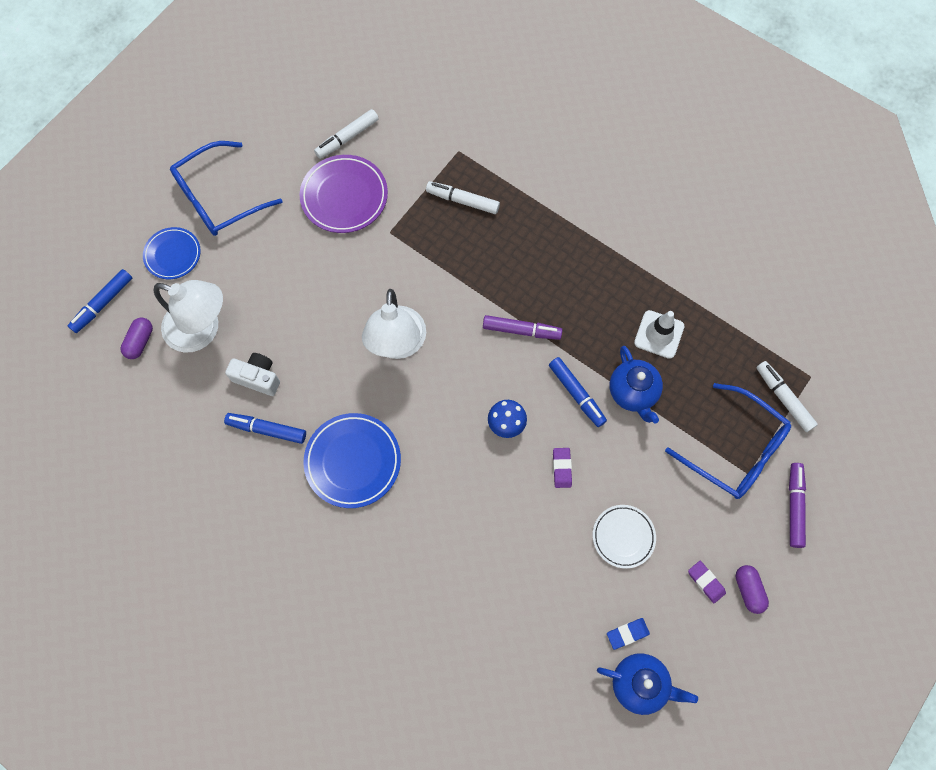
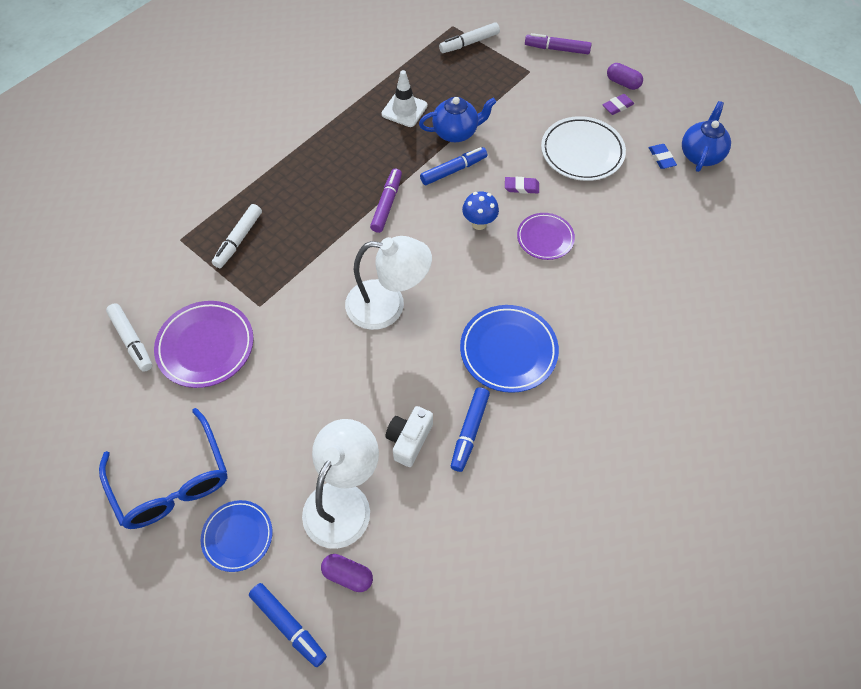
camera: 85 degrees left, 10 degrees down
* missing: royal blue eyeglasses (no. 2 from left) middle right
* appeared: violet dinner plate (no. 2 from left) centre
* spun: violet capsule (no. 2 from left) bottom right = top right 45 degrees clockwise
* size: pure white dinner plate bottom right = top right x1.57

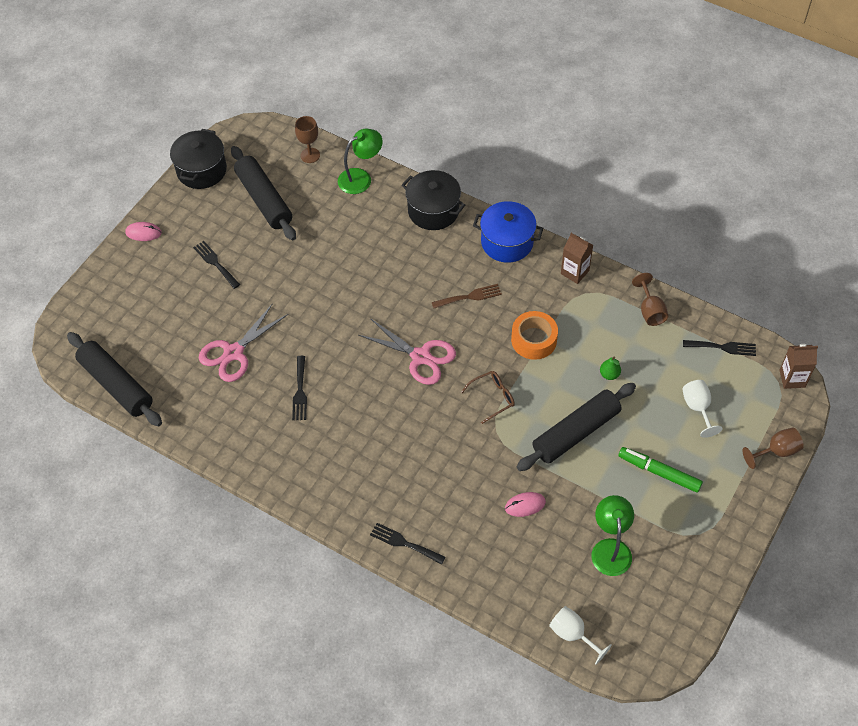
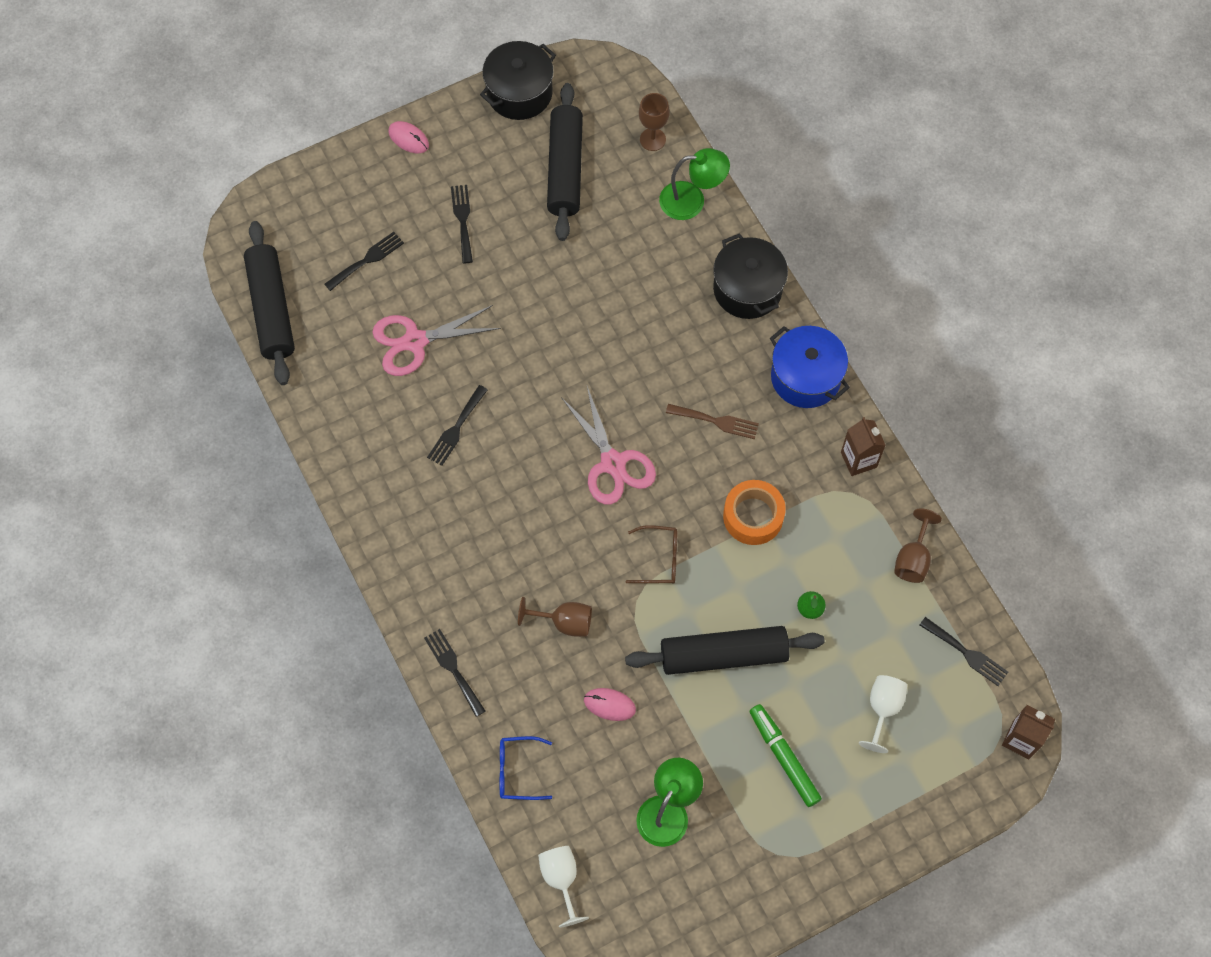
camera: 30 degrees right, 10 degrees up
* appeared: black table fork (no. 1 from left) top left
* appeared: royal blue eyeglasses bottom centre
* relocated: russet goblet (no. 3 from left in the first image) middle right to russet goblet (no. 1 from left) centre

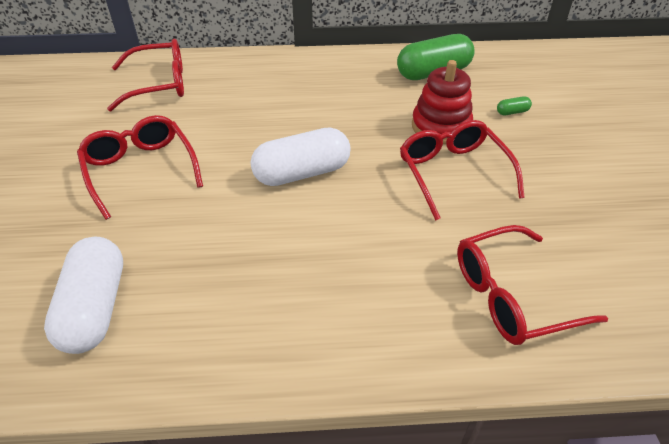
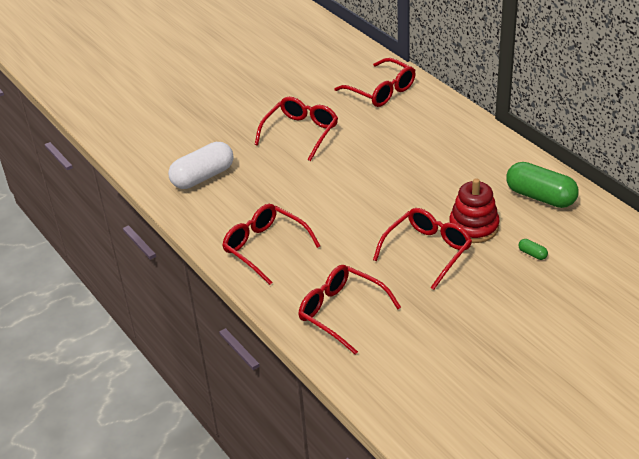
camera: 60 degrees right, 5 degrees down
* missing: pure white capsule (no. 2 from left) centre
* appeared: crimson eyeglasses (no. 1 from left) centre

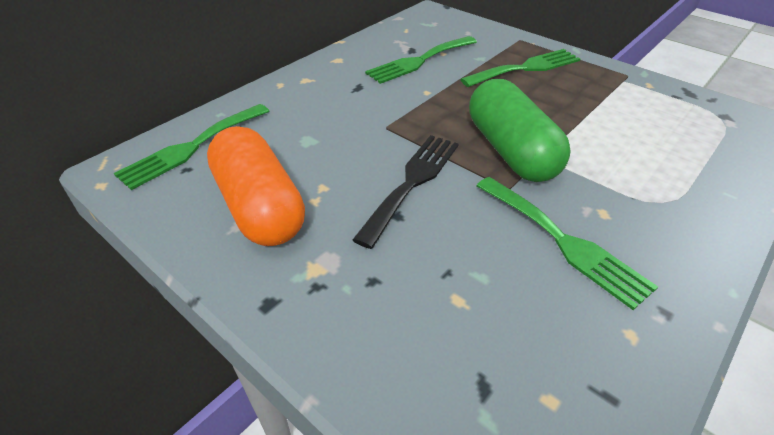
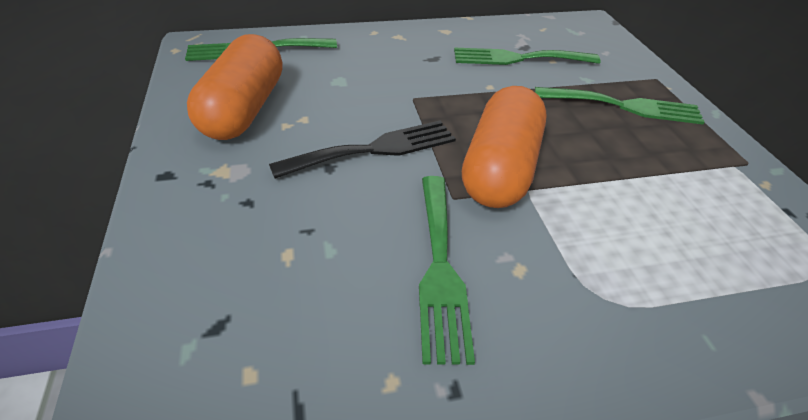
camera: 35 degrees right, 0 degrees up
* colour: emerald capsule top right to orange-coloured capsule (no. 2 from left) centre

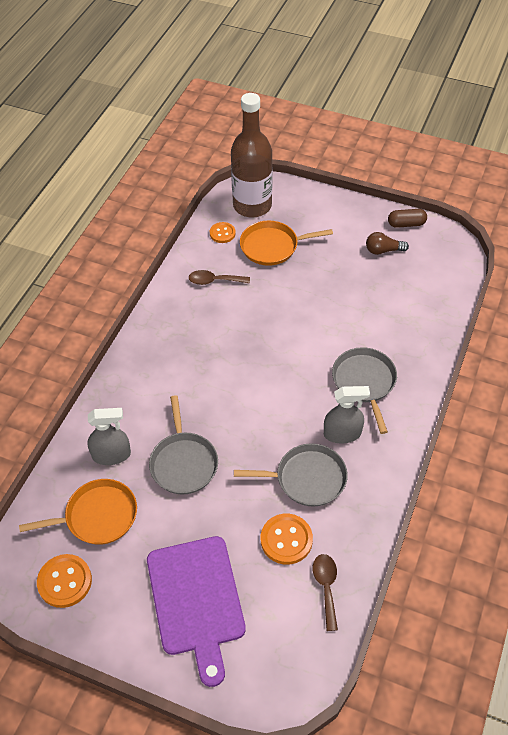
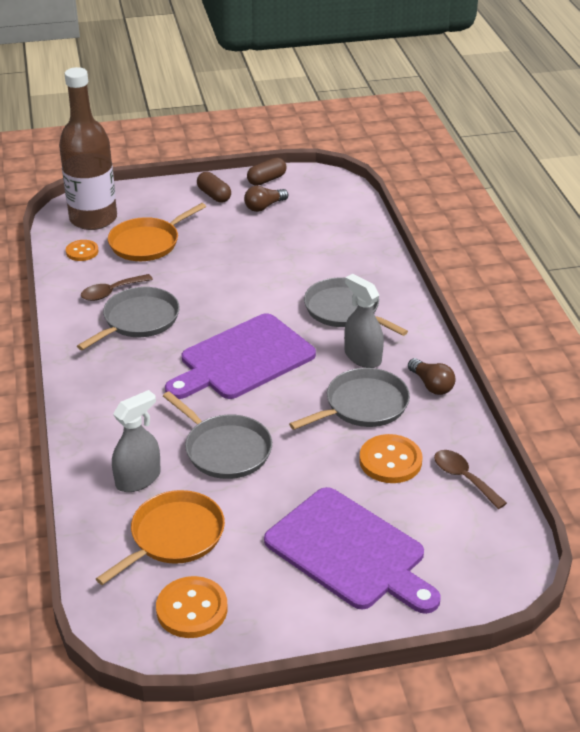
camera: 35 degrees left, 15 degrees down
* appeared: ash-grey pan (no. 1 from left) middle left
* appeared: violet chopping board (no. 1 from left) centre
* appeared: russet capsule (no. 1 from left) top centre
* appeared: russet lightbulb (no. 2 from left) middle right
* spun: ash-grey spray bottle (no. 2 from left) middle right = centre 90 degrees counterclockwise

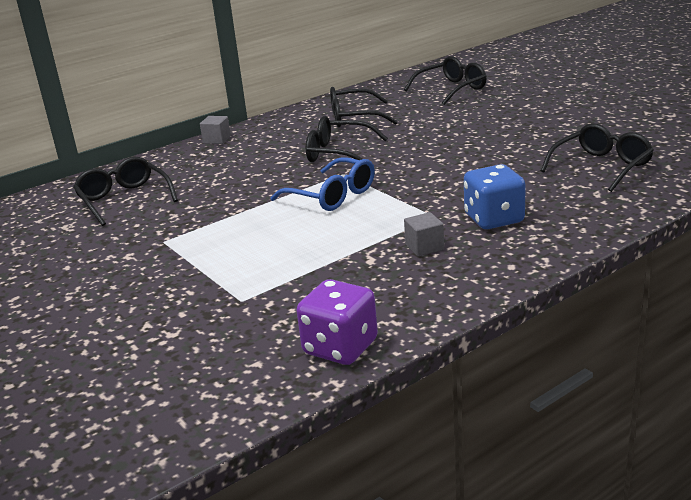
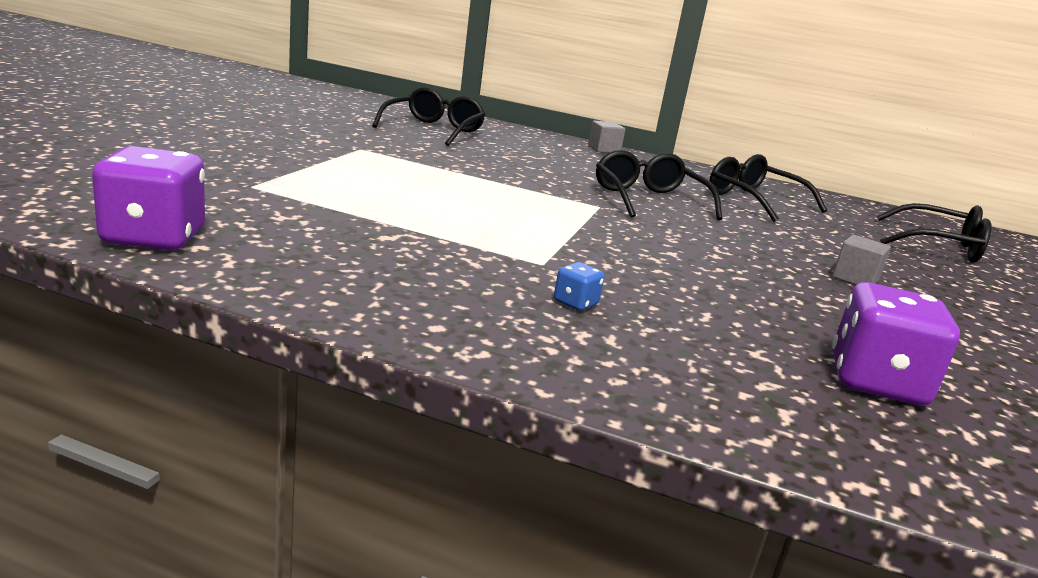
camera: 50 degrees right, 5 degrees down
* missing: royal blue eyeglasses centre
* relocated: ash-grey cube (no. 2 from left) centre to middle right
* exchanged: black eyeglasses (no. 5 from left) top right to violet die (no. 2 from left) middle right
* size: royal blue die middle right = centre x0.45

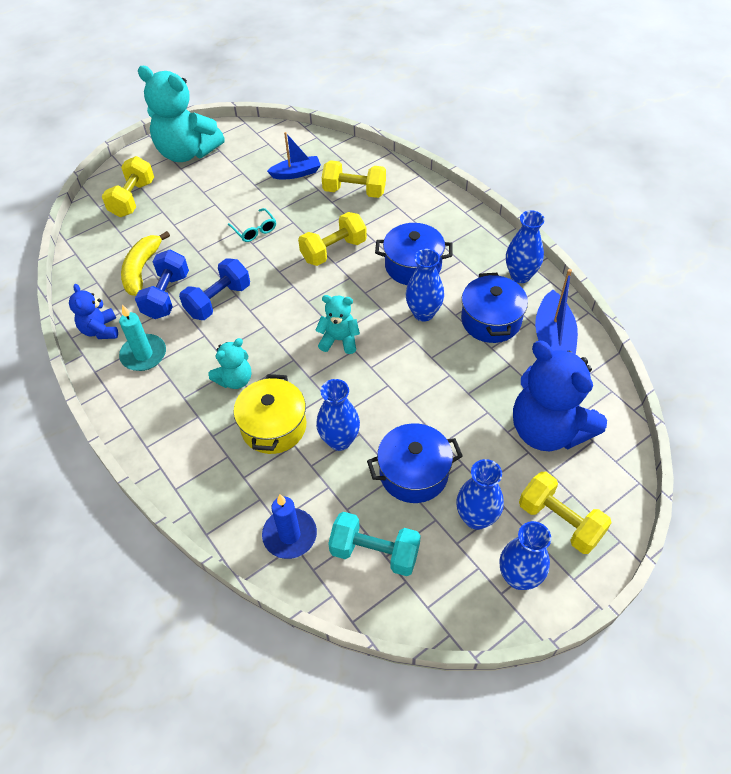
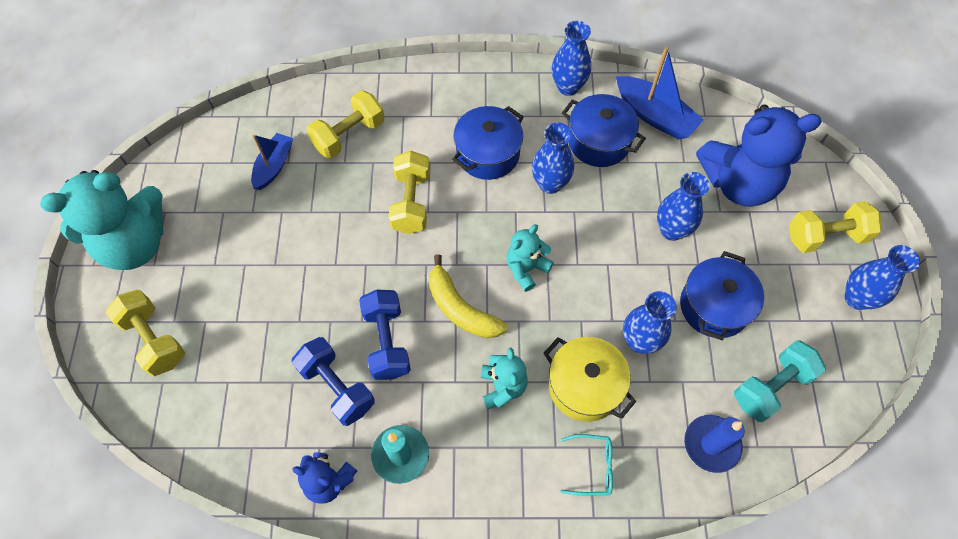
camera: 55 degrees left, 10 degrees up
* relocated: bright yellow banana middle left to centre
* relocated: aqua eyeglasses top centre to bottom centre
* relocated: royal blue flower vase (no. 3 from left in the first image) centre to royal blue flower vase (no. 4 from left) middle right

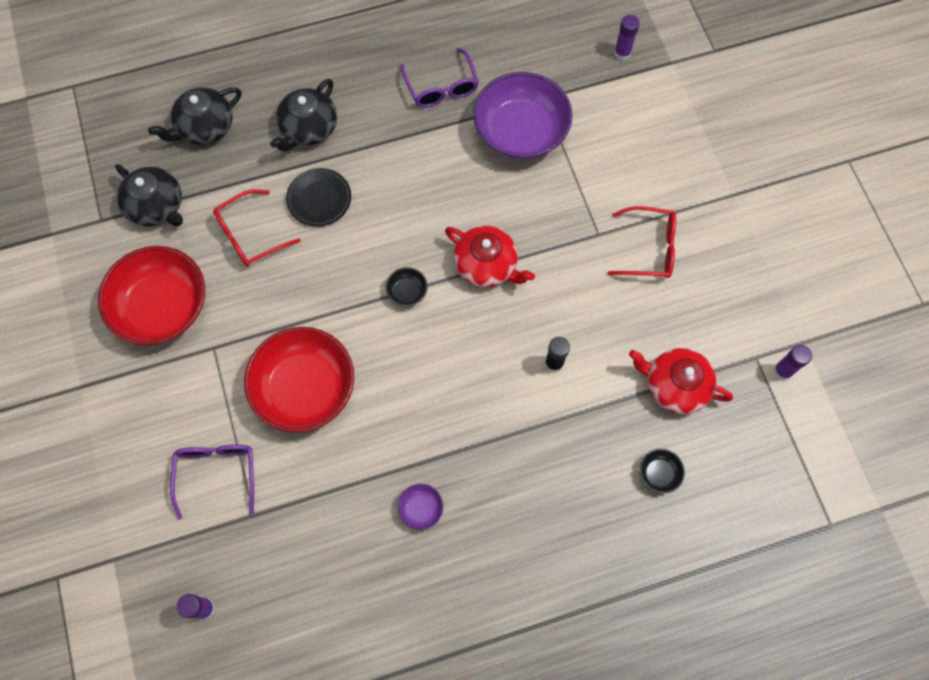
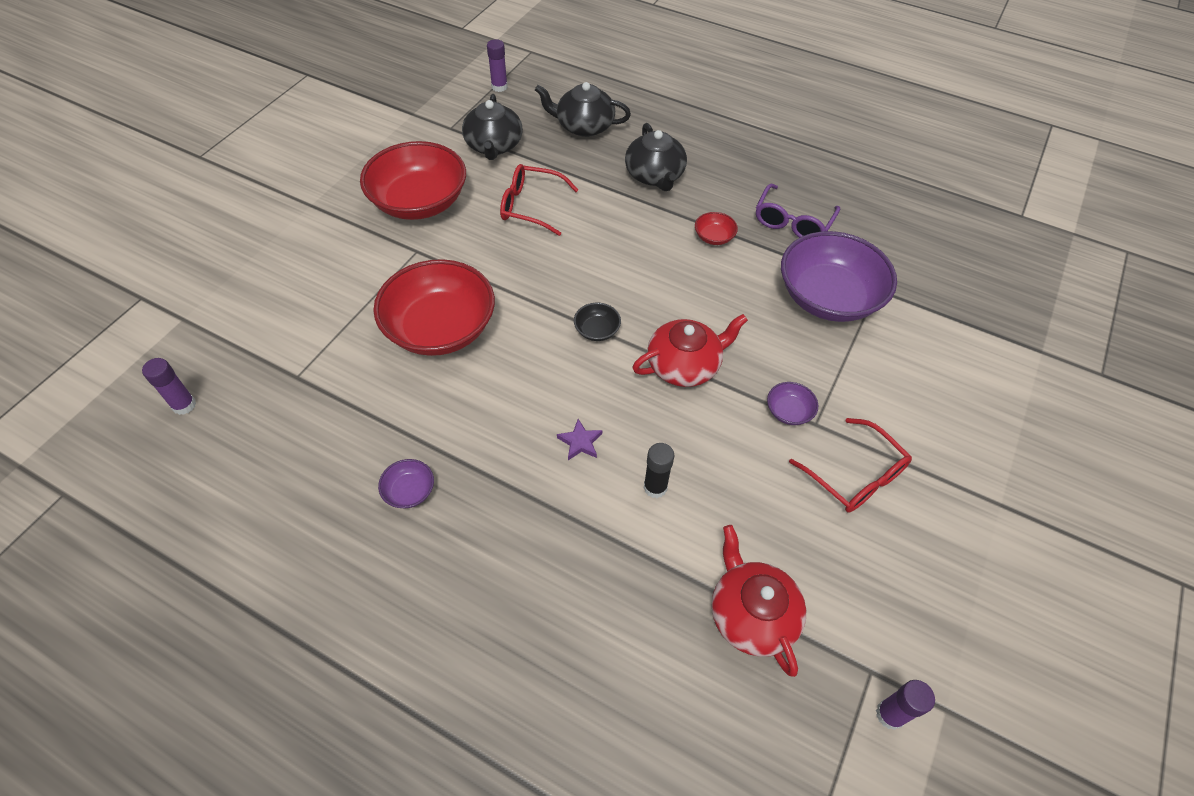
camera: 45 degrees right, 15 degrees down
* missing: violet eyeglasses (no. 1 from left) bottom left
* missing: black dinner plate top centre
* missing: black serving bowl (no. 2 from left) bottom right
* appeared: violet star shape centre
* appeared: crimson serving bowl (no. 3 from left) top centre
* appeared: violet serving bowl (no. 2 from left) centre
* relocated: violet glue stick (no. 2 from left) top right to top centre
* spun: black teapot (no. 3 from left) top left = top centre 90 degrees counterclockwise
* spun: crimson teapot (no. 1 from left) centre = centre 105 degrees counterclockwise

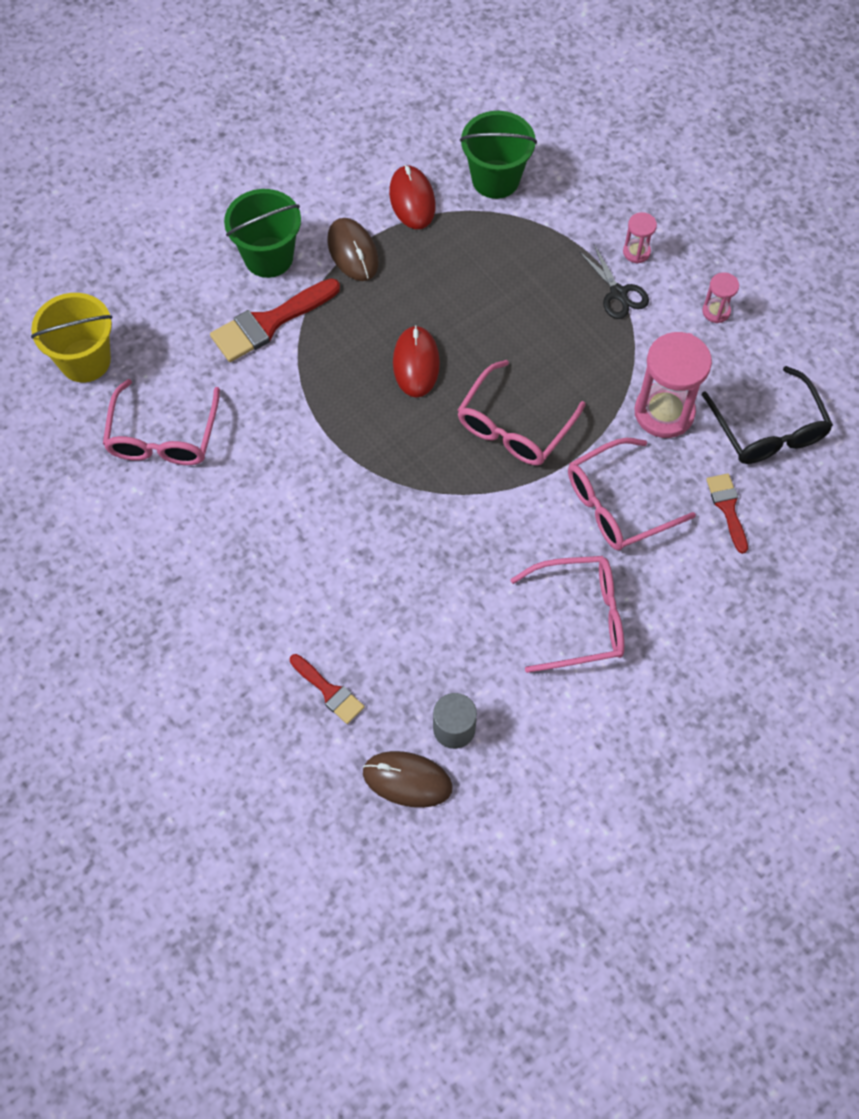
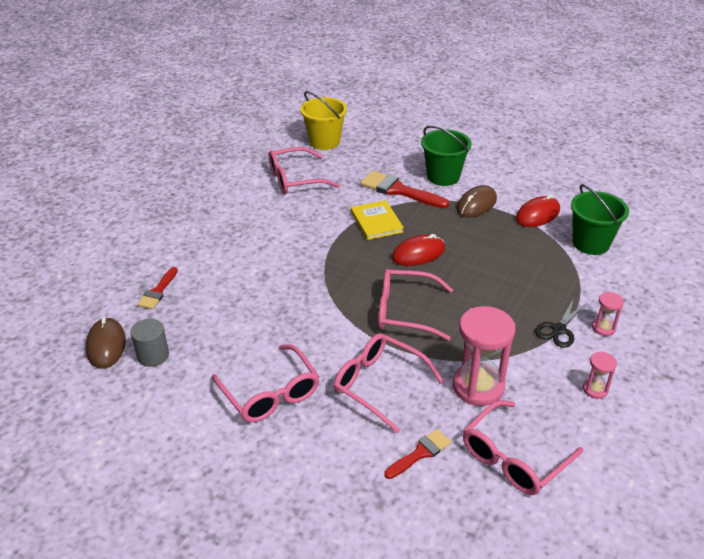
camera: 65 degrees right, 25 degrees down
* appeared: bright yellow hardback centre
* colour: black eyeglasses middle right to pink eyeglasses (no. 5 from left) bottom right

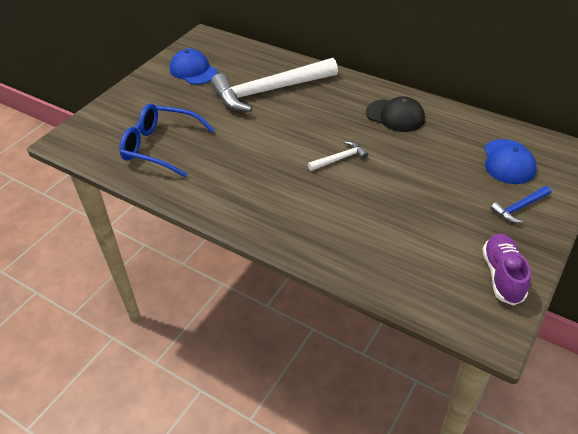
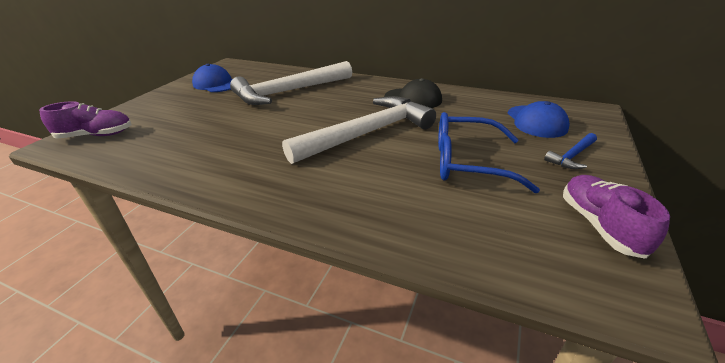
camera: 10 degrees left, 10 degrees down
* appeared: violet shoe (no. 1 from left) top left
* relocated: royal blue eyeglasses top left to middle right
* size: pure white claw hammer (no. 2 from left) centre = centre x2.37

